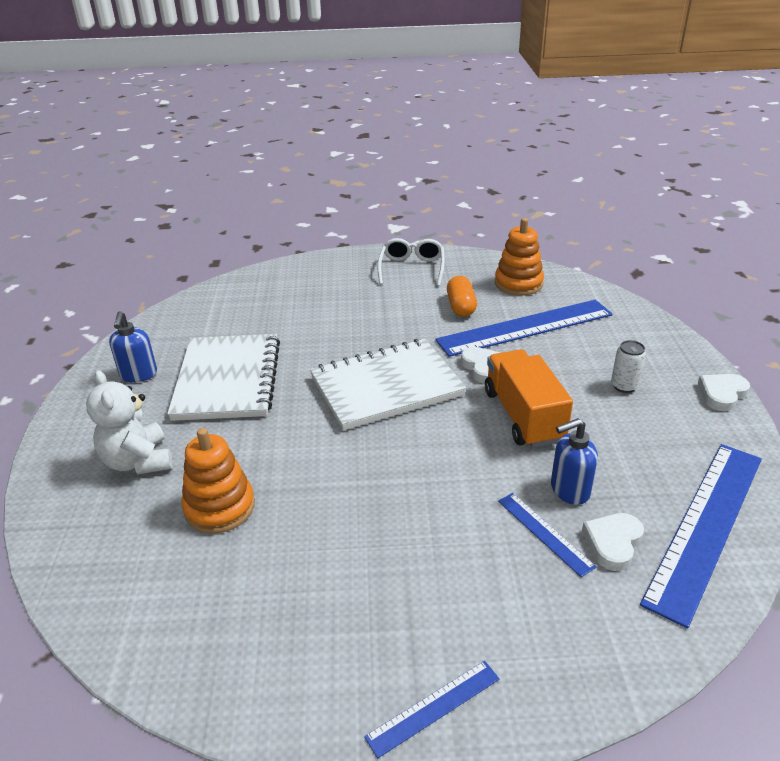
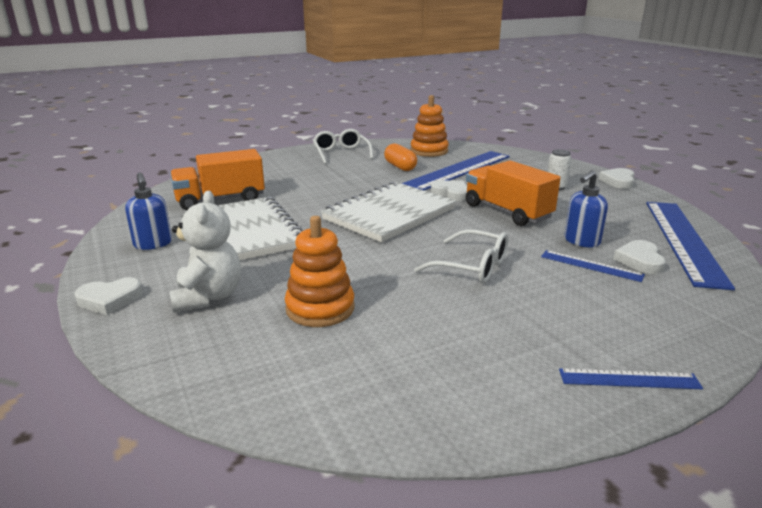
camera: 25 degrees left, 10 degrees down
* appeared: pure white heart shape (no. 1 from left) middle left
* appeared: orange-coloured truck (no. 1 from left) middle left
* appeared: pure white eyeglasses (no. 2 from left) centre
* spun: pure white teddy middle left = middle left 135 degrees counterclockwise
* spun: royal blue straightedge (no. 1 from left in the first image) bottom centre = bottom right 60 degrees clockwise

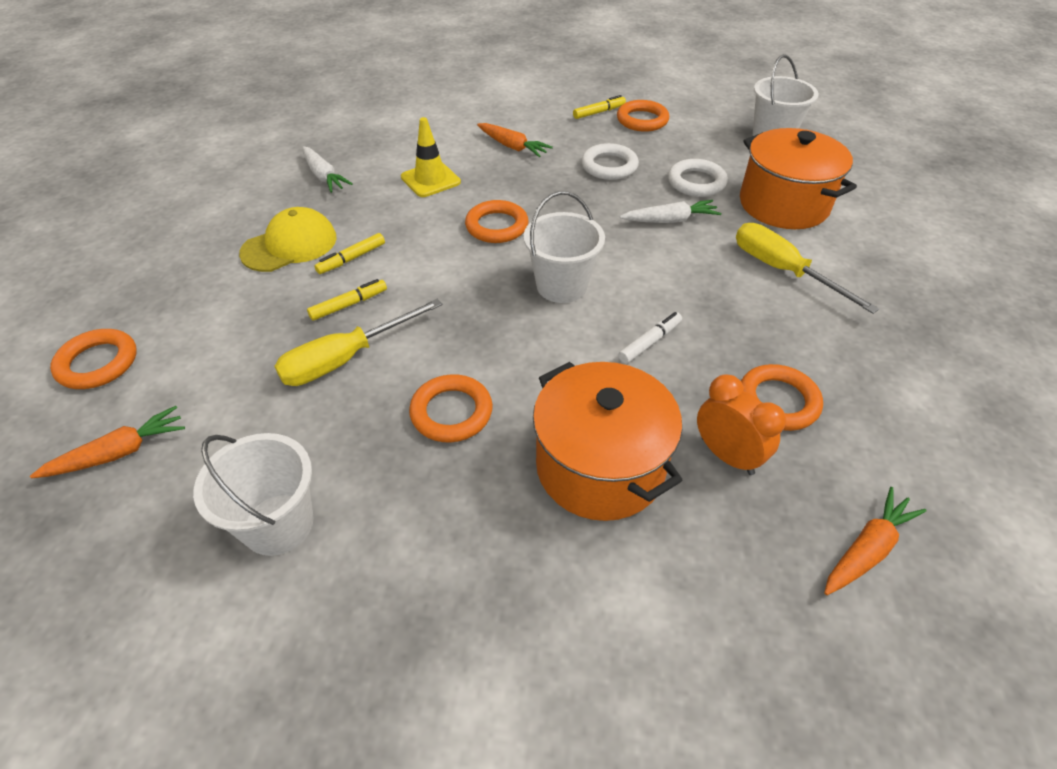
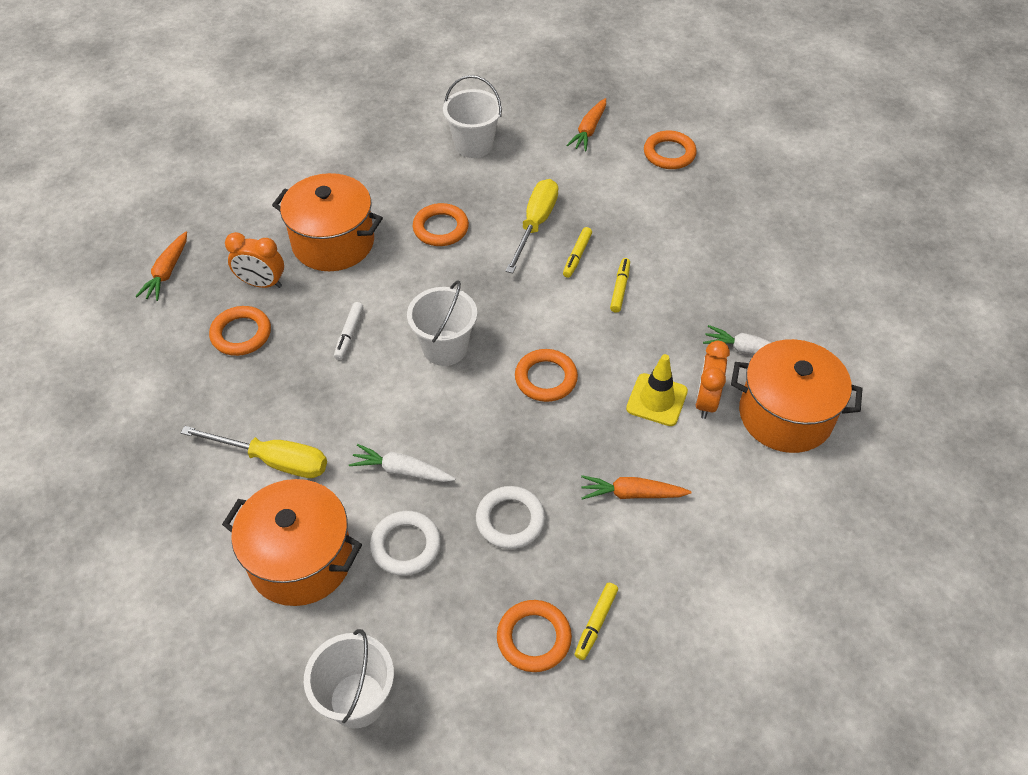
camera: 145 degrees right, 5 degrees up
* missing: bright yellow peaked cap top left
* appeared: orange-coloured alarm clock (no. 2 from left) middle right
* appeared: orange-coloured cooking pot (no. 3 from left) middle right
* spun: pure white root vegetable (no. 2 from left in the first image) top centre = centre 60 degrees clockwise

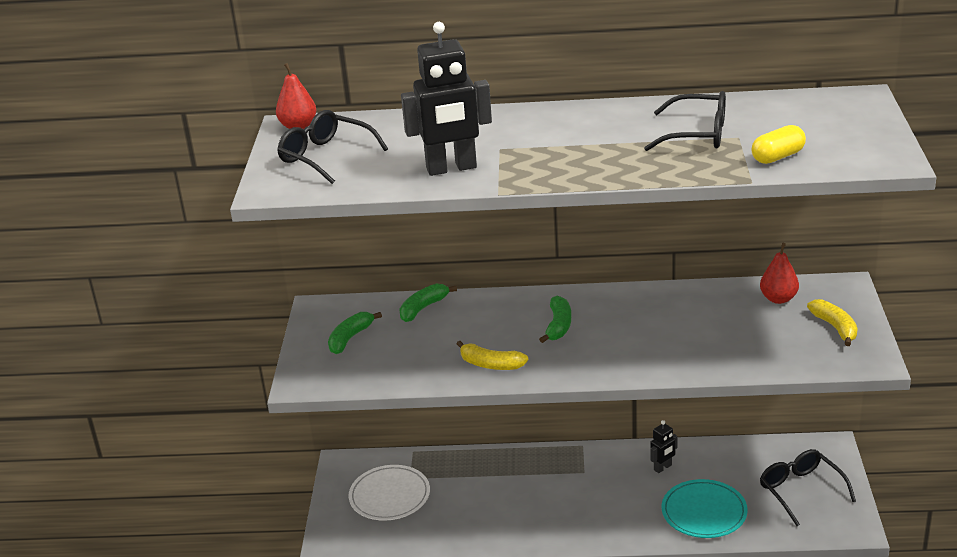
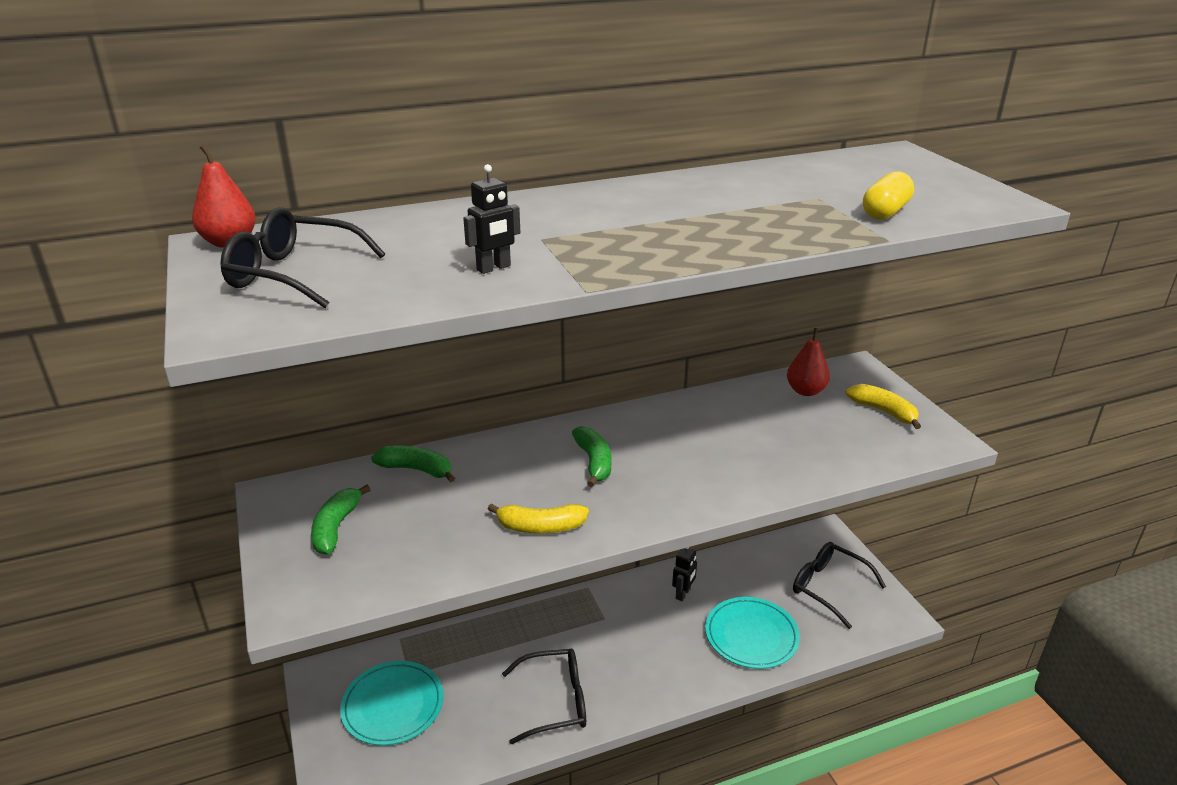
camera: 25 degrees left, 0 degrees up
* relocated: black eyeglasses (no. 2 from left) top right to bottom centre
* colour: pure white dinner plate bottom centre to aqua dinner plate (no. 1 from left) bottom left
* spun: emerald banana (no. 2 from left) centre = centre 90 degrees clockwise
* size: black robot figure (no. 1 from left) top centre = top centre x0.48

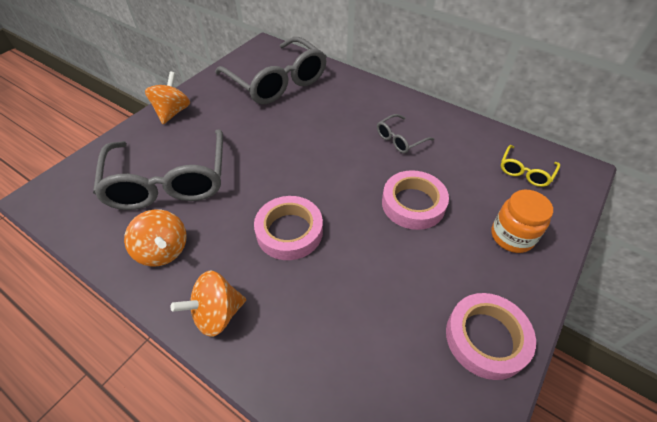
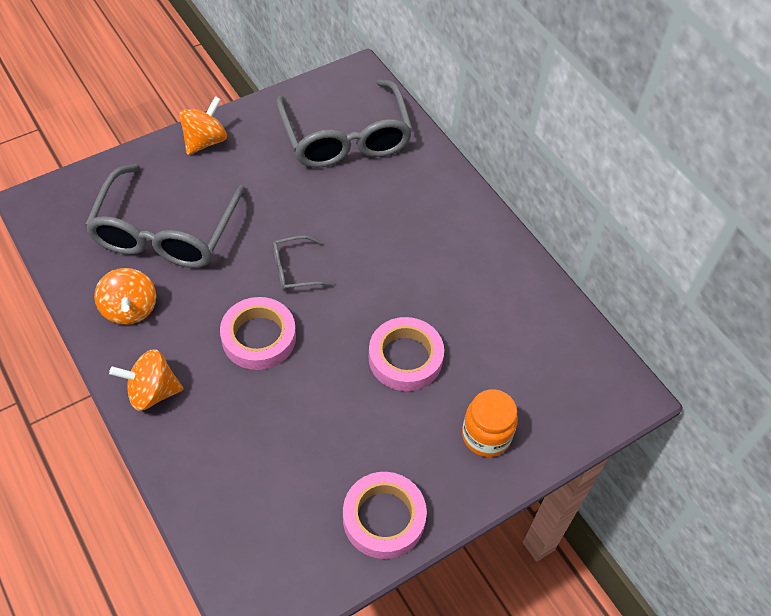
camera: 20 degrees right, 5 degrees up
* missing: bright yellow eyeglasses middle right
* relocated: ash-grey eyeglasses (no. 3 from left in the first image) top centre to ash-grey eyeglasses (no. 2 from left) centre

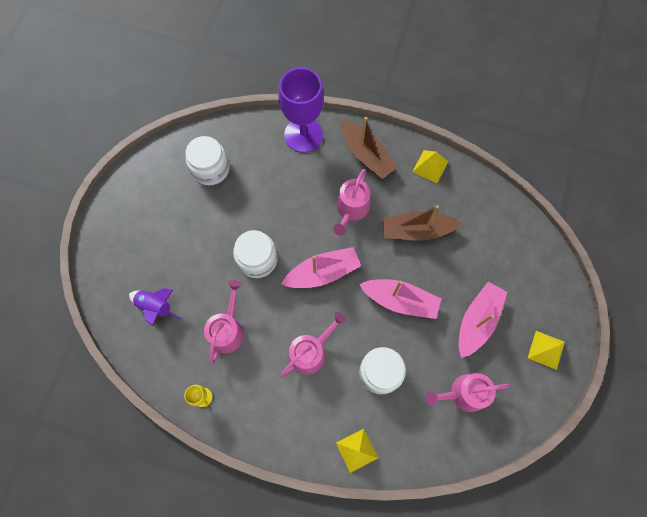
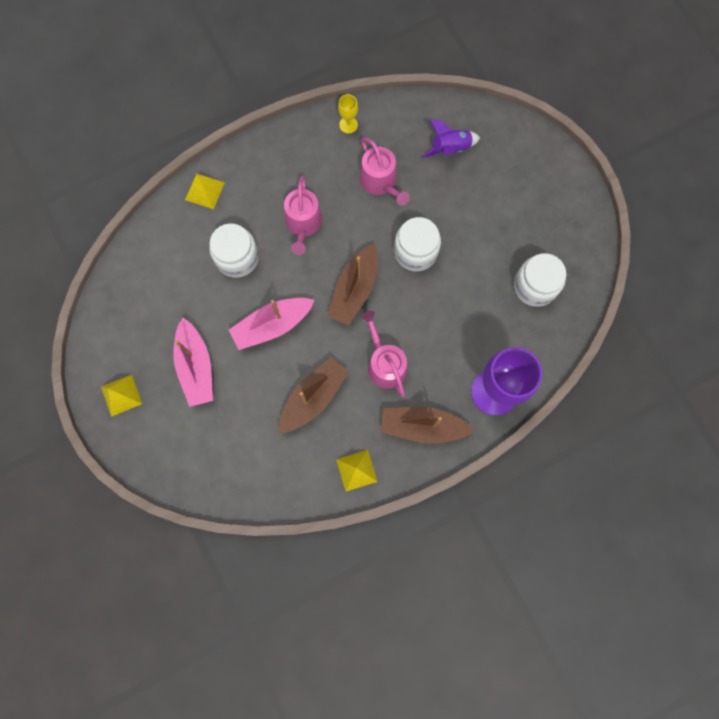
camera: 135 degrees right, 5 degrees up
* missing: pink sprinkling can (no. 4 from left) bottom right
* colour: pink boat (no. 1 from left) centre to russet boat (no. 2 from left) centre

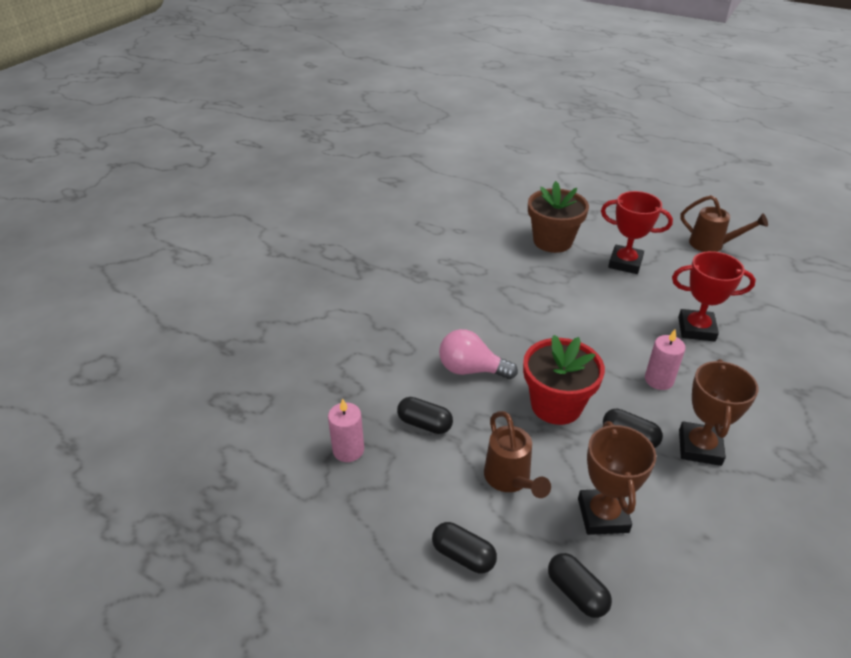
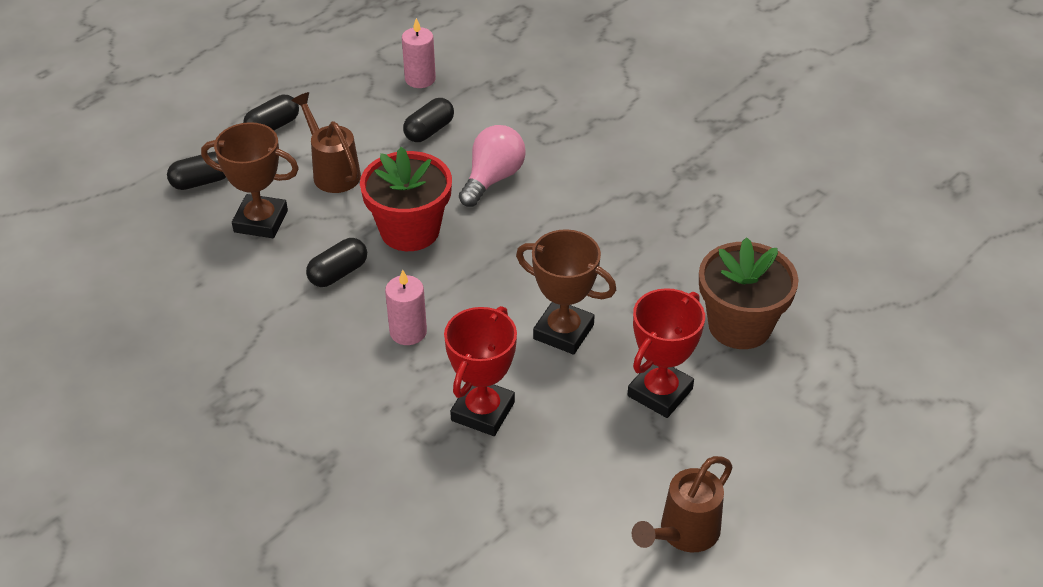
camera: 105 degrees right, 5 degrees up
* relocated: russet trophy (no. 2 from left) middle right to centre
* spun: russet sprinkling can (no. 1 from left) bottom centre = top left 60 degrees clockwise

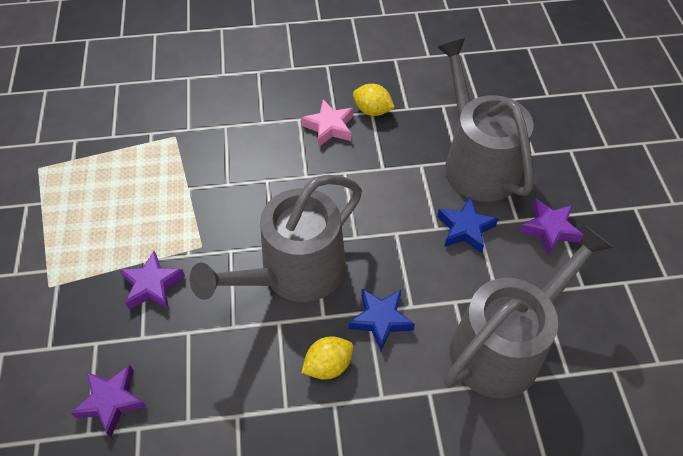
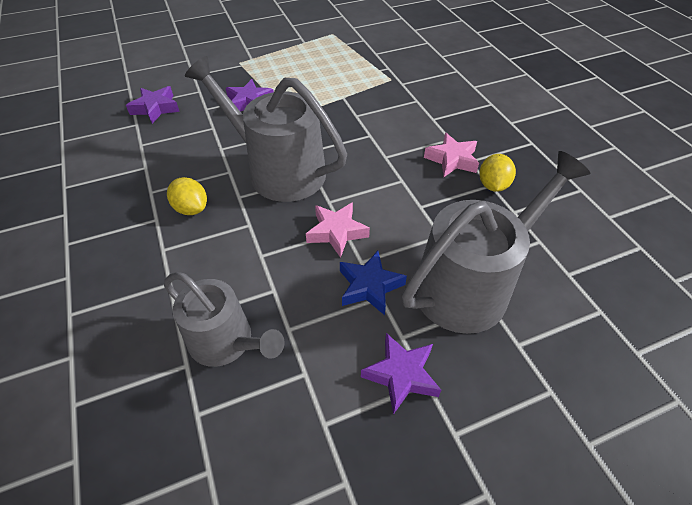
camera: 75 degrees right, 5 degrees down
* missing: royal blue star shape (no. 1 from left) bottom centre
* appeared: pink star shape (no. 1 from left) centre
* size: ash-grey sprinkling can (no. 3 from left in the first image) bottom right = middle left x0.64

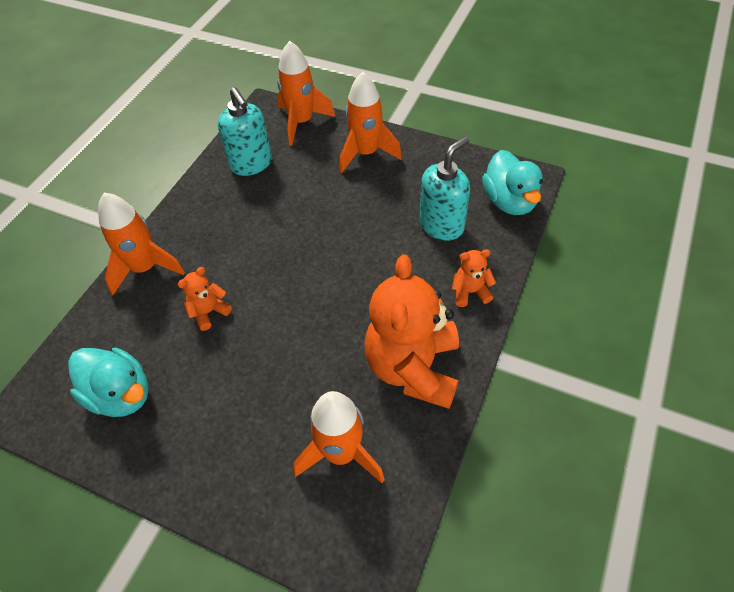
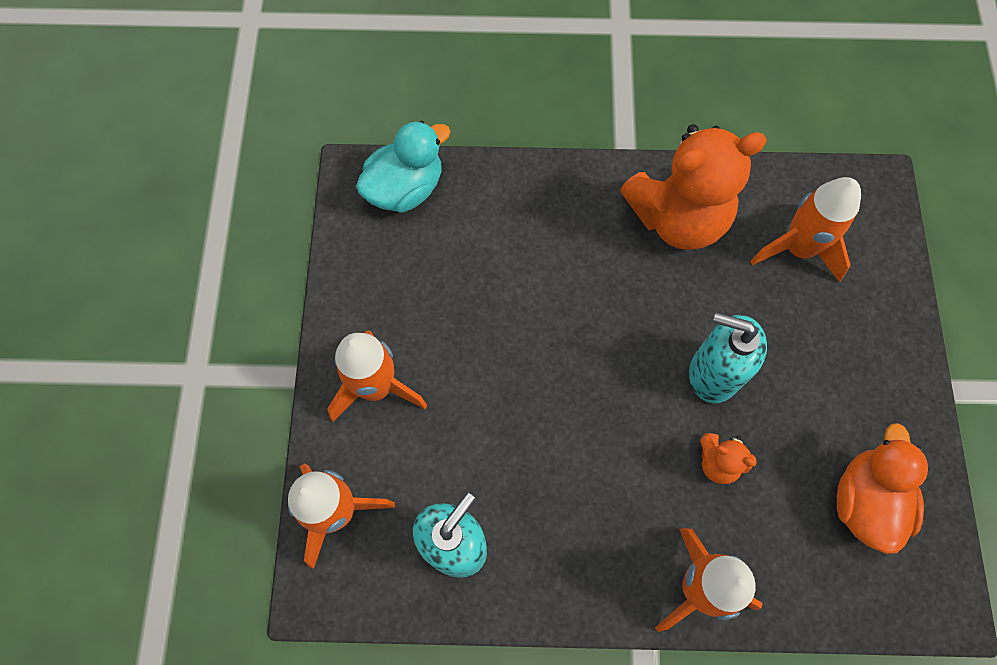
camera: 115 degrees left, 15 degrees up
* missing: orange-coloured teddy (no. 3 from left) centre
* relocated: aqua soap pump (no. 2 from left) top centre to middle right
* colour: aqua rubber duck (no. 1 from left) middle left to orange-coloured rubber duck bottom right

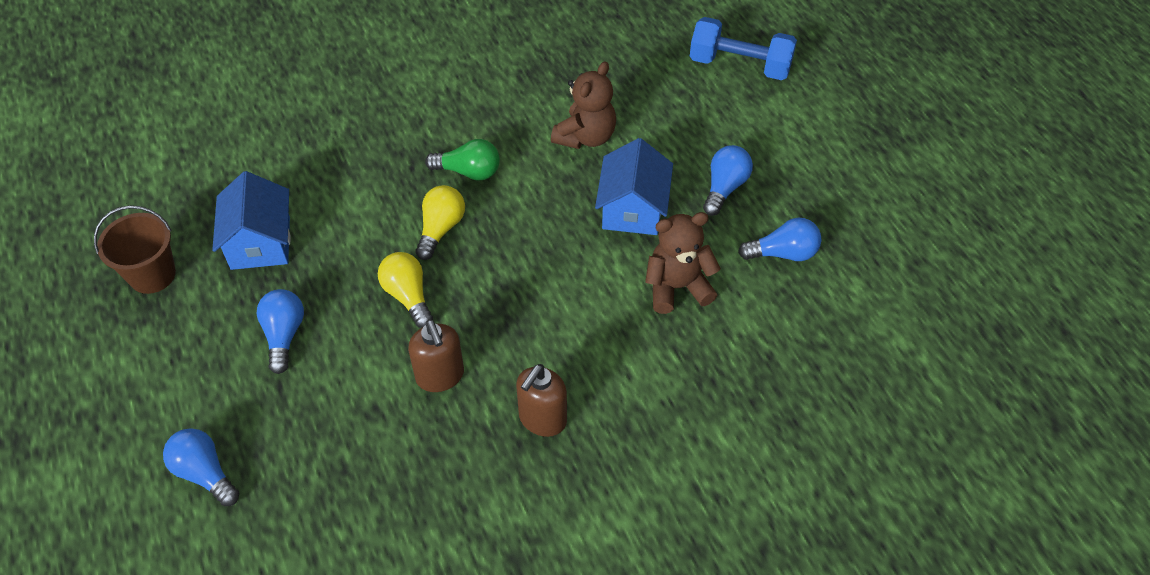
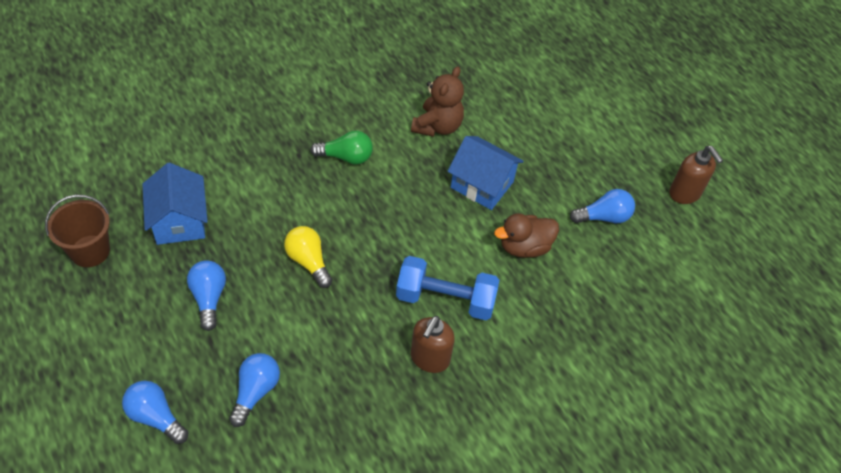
camera: 10 degrees left, 0 degrees up
* missing: bright yellow lightbulb (no. 2 from left) centre
* relocated: russet soap pump (no. 1 from left in the first image) centre to russet soap pump (no. 2 from left) middle right
* relocated: royal blue free weight top centre to centre
* relocated: royal blue lightbulb (no. 3 from left) top centre to bottom left
* exchanged: russet teddy (no. 2 from left) centre to russet rubber duck centre
* spun: royal blue toy house (no. 2 from left) top centre = centre 60 degrees counterclockwise

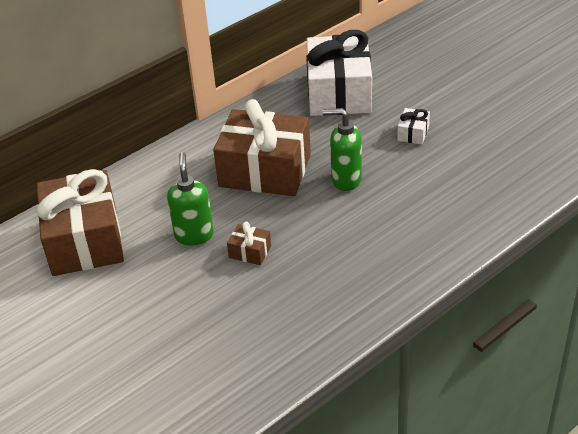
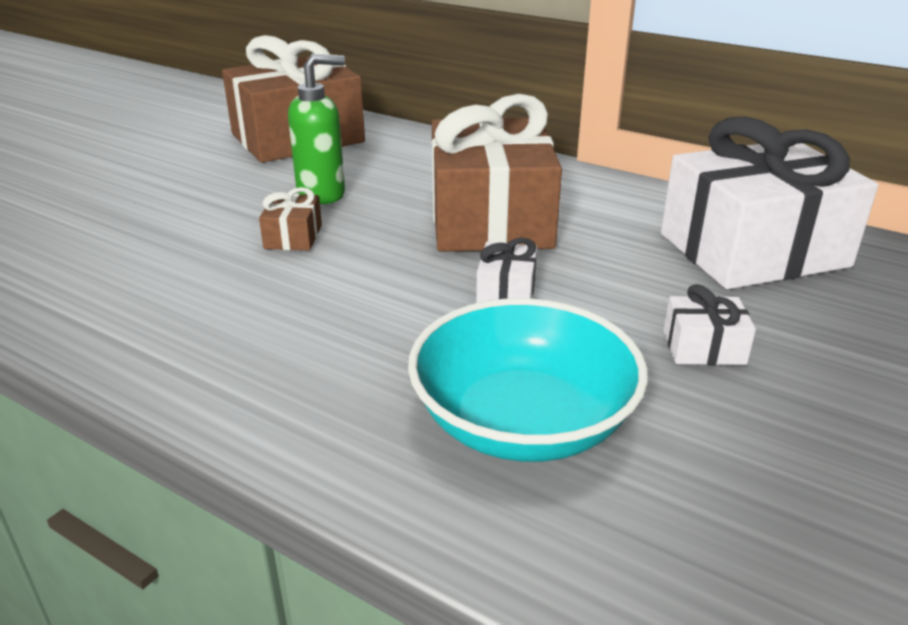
camera: 70 degrees right, 10 degrees down
* appeared: aqua serving bowl centre
* exchanged: emerald soap pump (no. 2 from left) centre to pure white wrapped gift (no. 1 from left) centre

